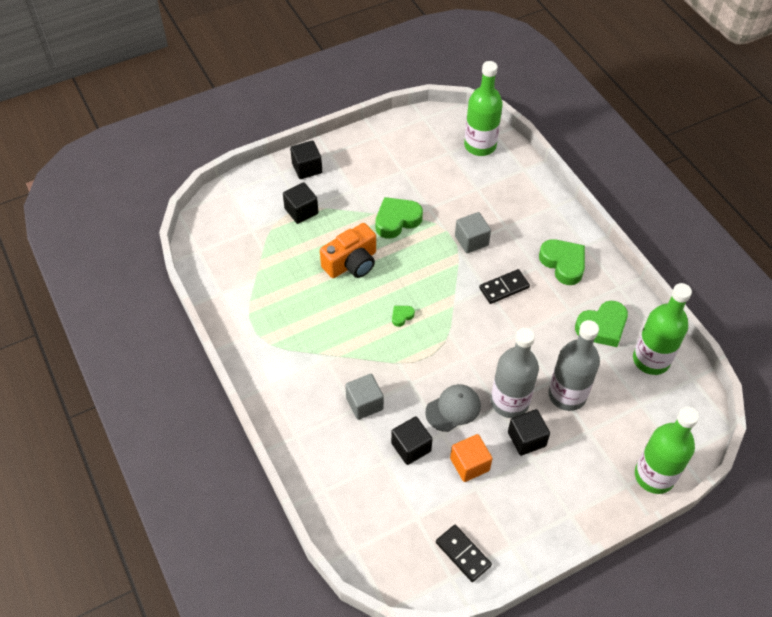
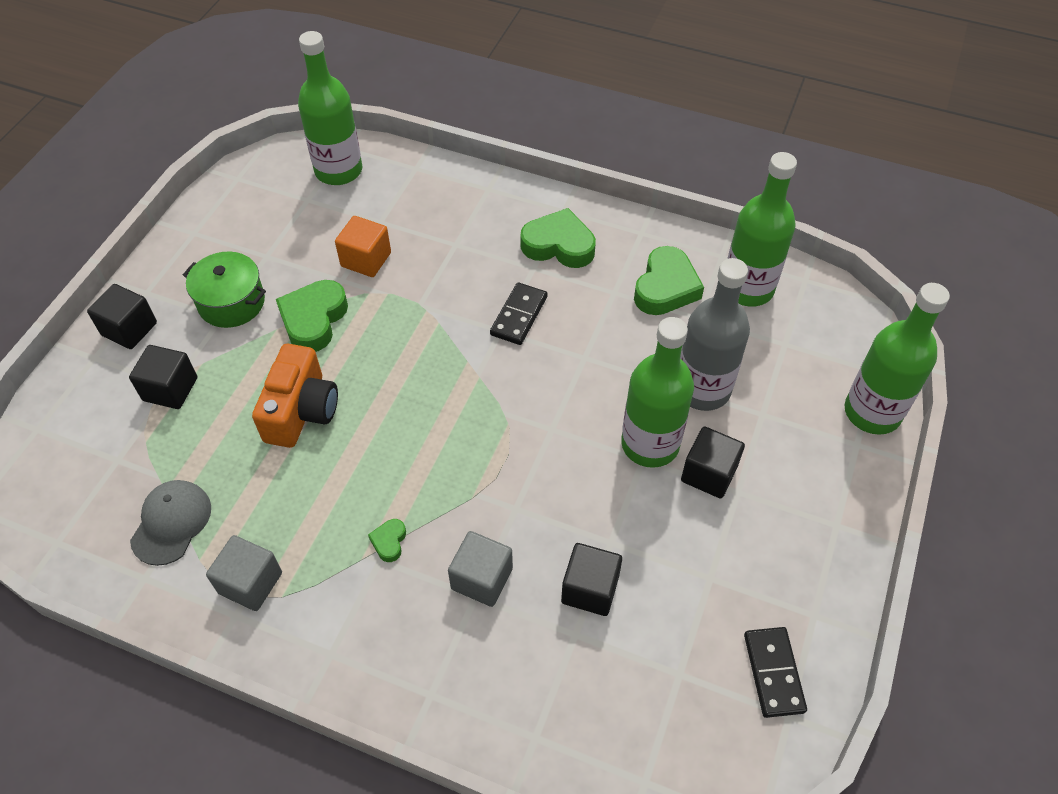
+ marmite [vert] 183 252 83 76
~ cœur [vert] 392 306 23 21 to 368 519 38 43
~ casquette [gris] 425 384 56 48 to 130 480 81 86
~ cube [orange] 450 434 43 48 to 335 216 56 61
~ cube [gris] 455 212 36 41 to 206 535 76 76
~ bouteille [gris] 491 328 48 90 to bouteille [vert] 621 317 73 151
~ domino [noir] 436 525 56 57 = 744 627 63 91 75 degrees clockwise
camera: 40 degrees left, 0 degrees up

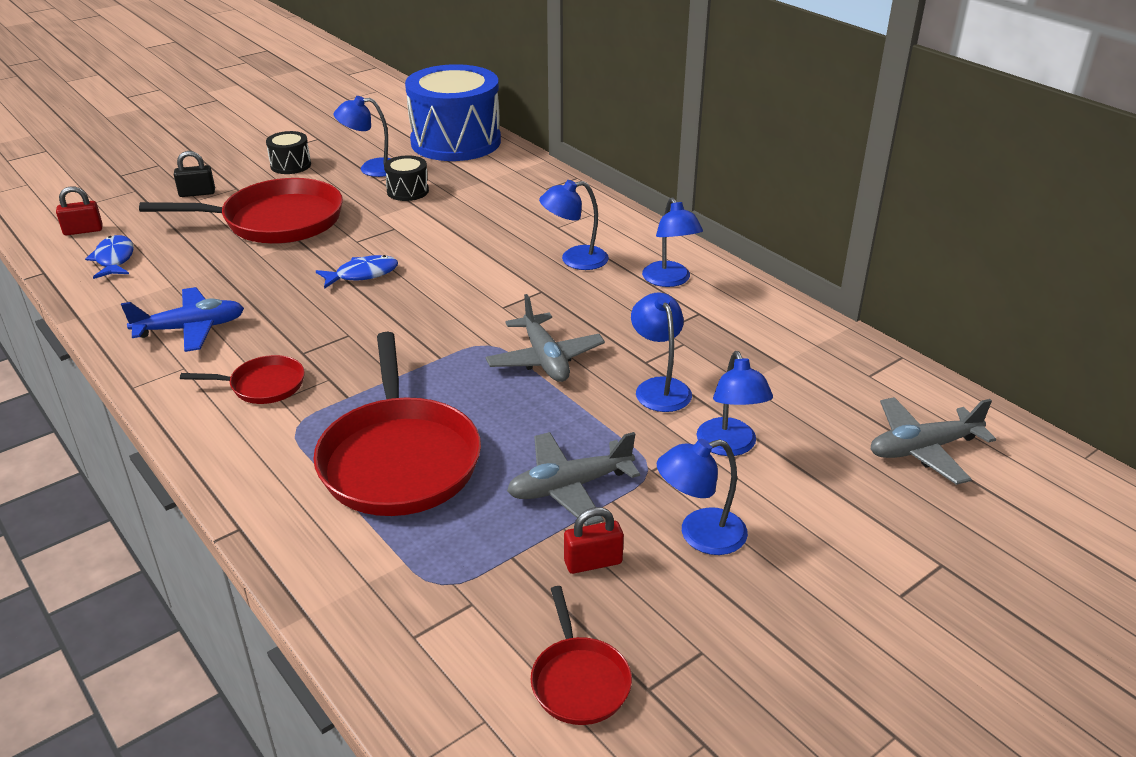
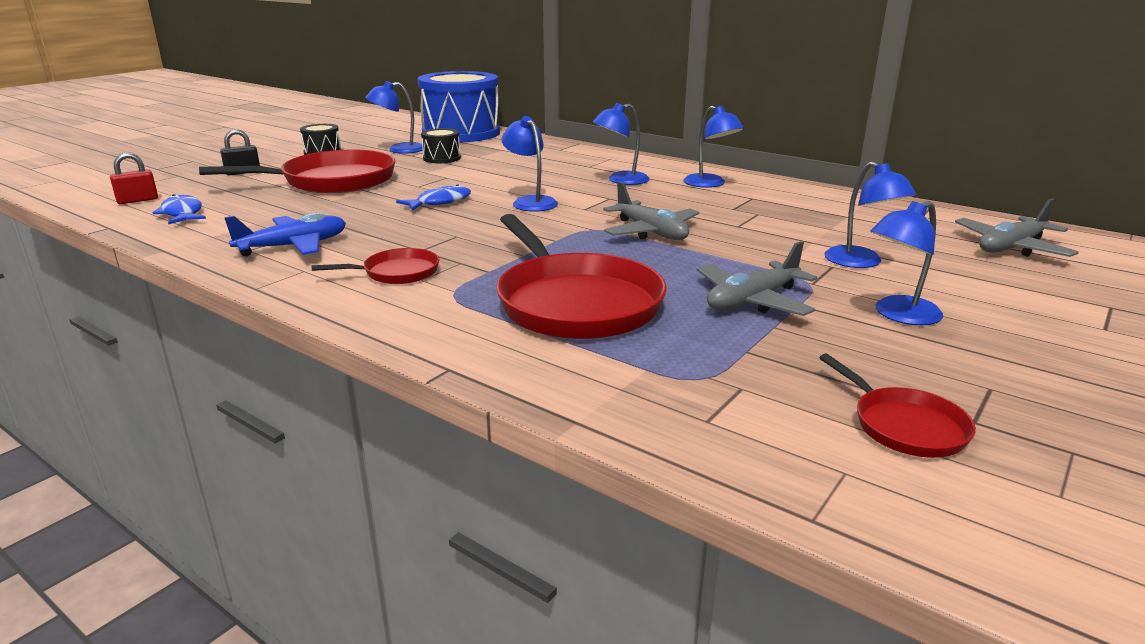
- cadenas [rouge] 564 507 60 67
~ lampe [bleu] 631 292 61 120 to 501 116 57 96
camera: 15 degrees left, 10 degrees down

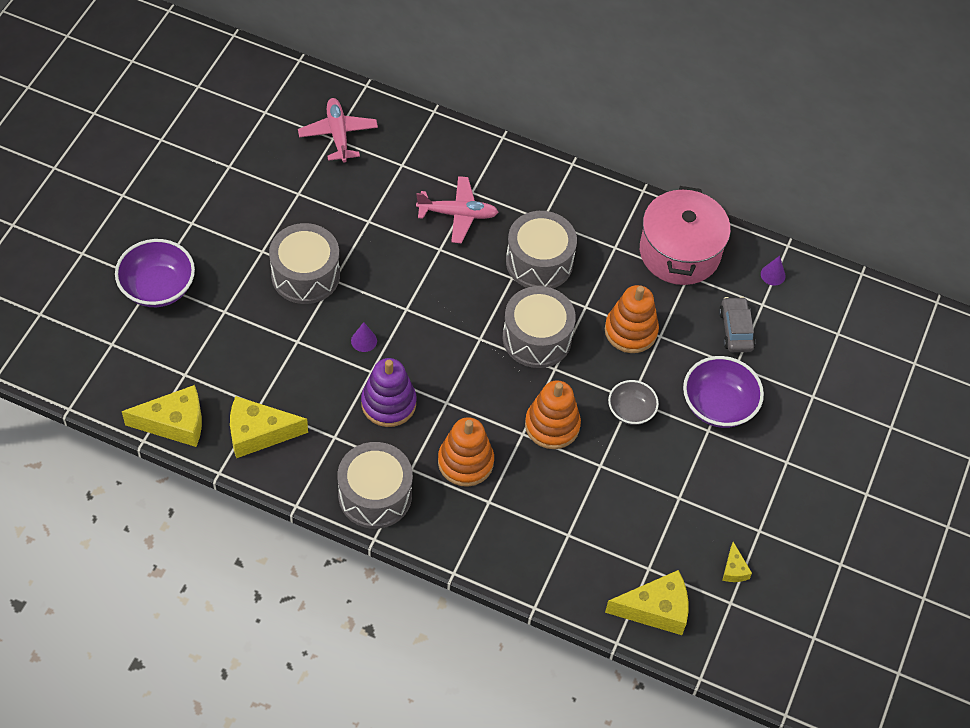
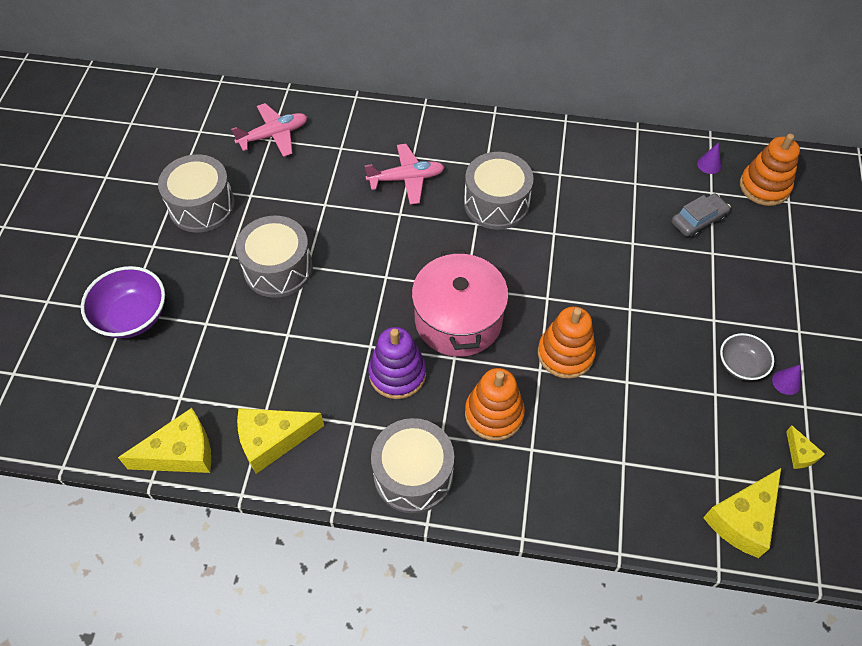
- bol [violet] 683 356 81 72
~ cône [violet] 351 322 26 30 to 772 364 29 31
~ tambour [gris] 503 286 73 82 to 158 154 77 79
~ jouet à empiler [orange] 605 285 54 68 to 740 134 60 72
~ bol [gris] 608 380 51 45 to 720 333 54 48
~ marmite [rose] 640 186 91 99 to 412 250 97 107
~ avion [rose] 298 98 80 64 = 231 103 76 54 90 degrees clockwise
~ fromage [jaune] 605 570 84 65 = 703 468 78 90 150 degrees clockwise
~ voiture [gris] 719 297 36 55 = 672 194 59 44 75 degrees clockwise
camera: 10 degrees left, 0 degrees up

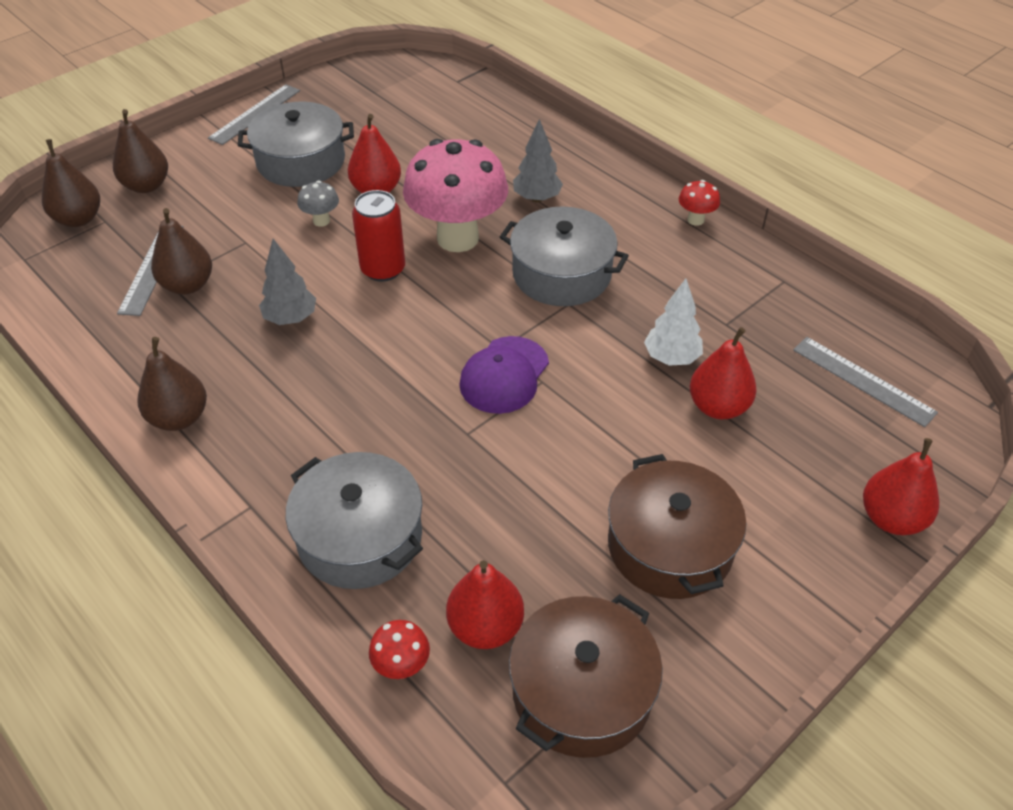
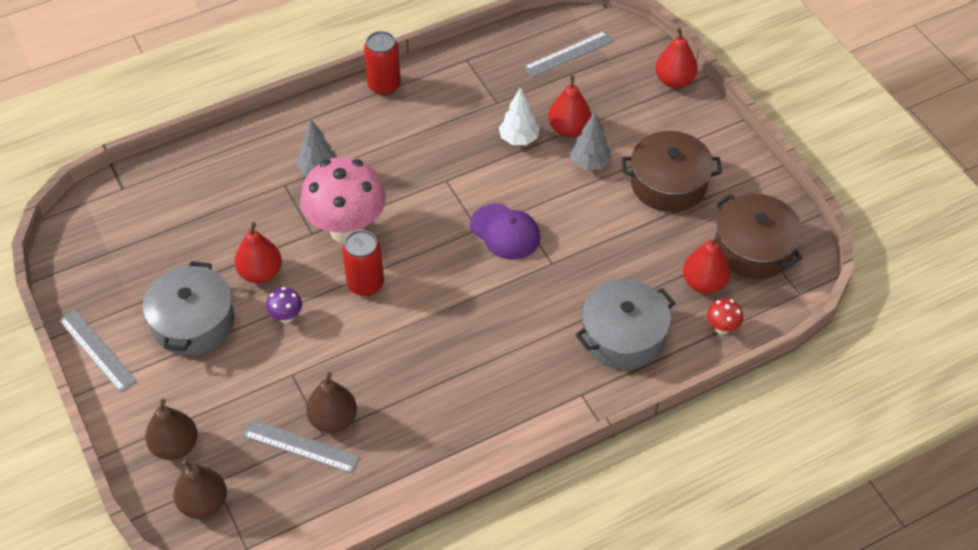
- poire [marron] 138 337 69 94
- marmite [gris] 500 207 129 99
~ arbre [gris] 259 239 57 86 to 570 112 41 58
~ champignon [rouge] 679 180 41 46 to canette [rouge] 364 31 37 64
~ champignon [gris] 297 181 42 46 to champignon [violet] 266 287 36 36
camera: 75 degrees left, 5 degrees up

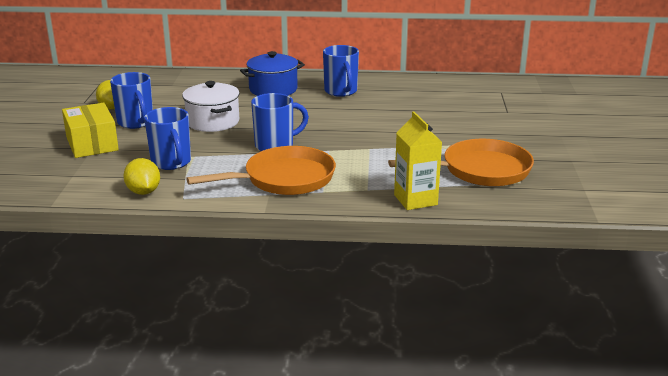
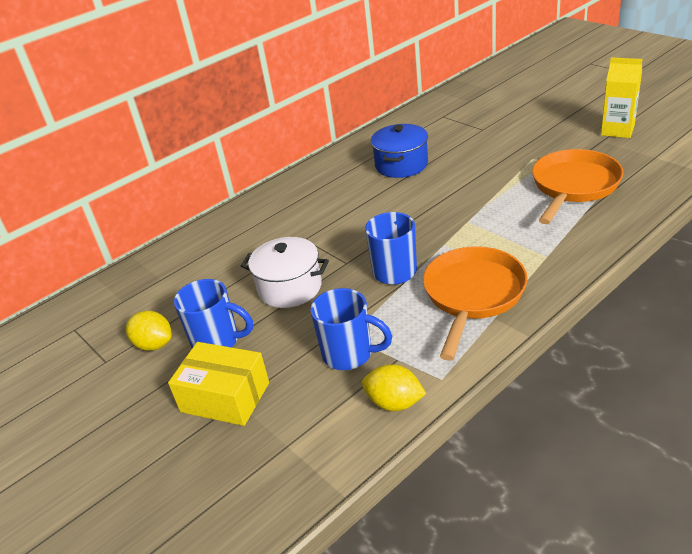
- tasse [bleu] 323 45 36 52
~ marmite [bleu] 240 51 65 45 to 371 124 57 54
~ brique de lait [jaune] 394 111 48 99 to 601 57 42 81
camera: 40 degrees left, 10 degrees up

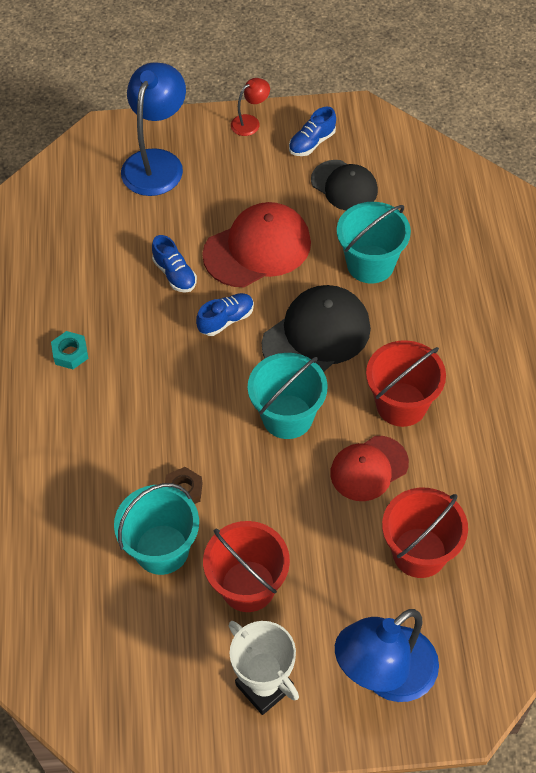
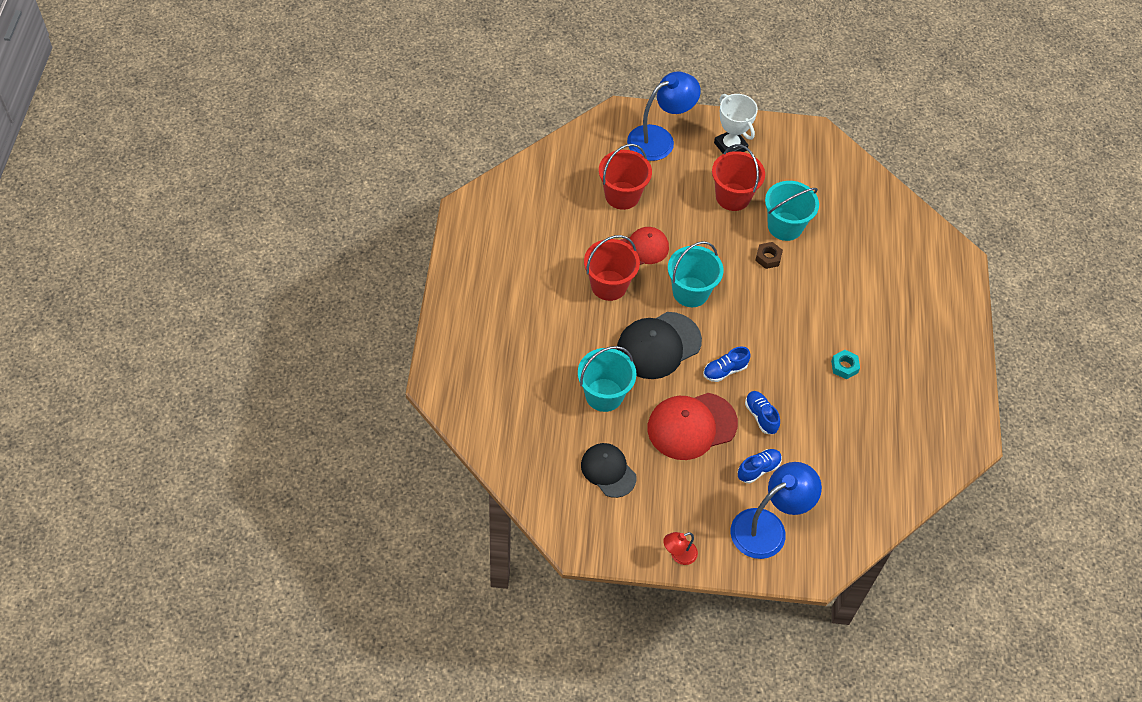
~ chaussure [bleu] 289 107 47 49 to 737 449 45 34
~ lampe [bleu] 121 62 65 134 = 730 462 92 97 150 degrees counterclockwise
camera: 175 degrees left, 0 degrees up

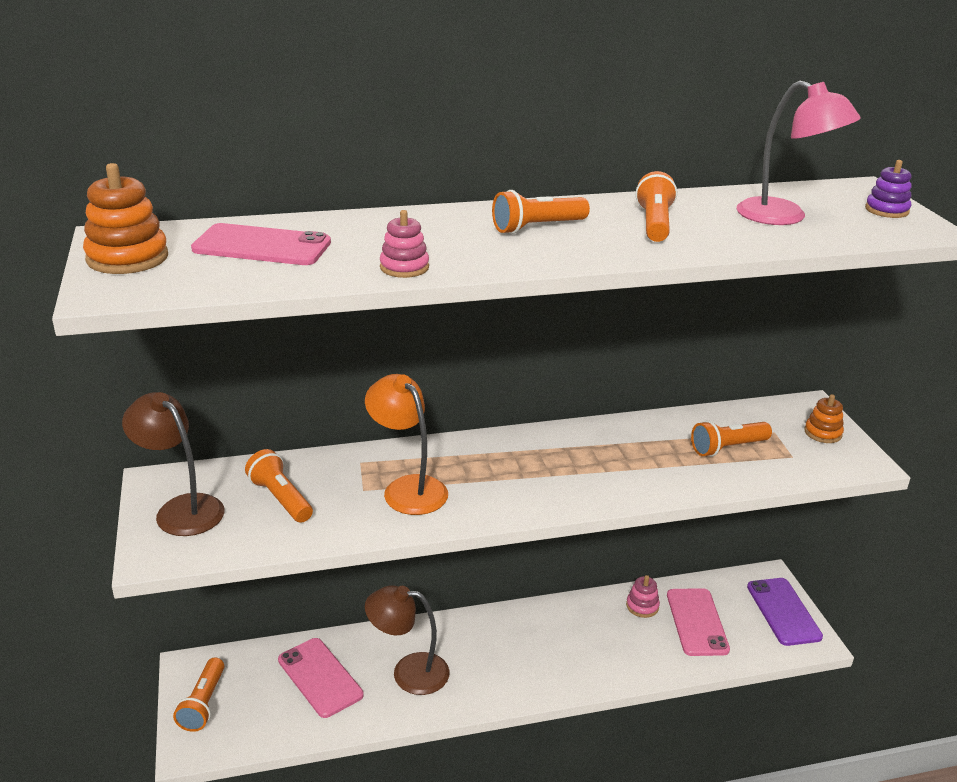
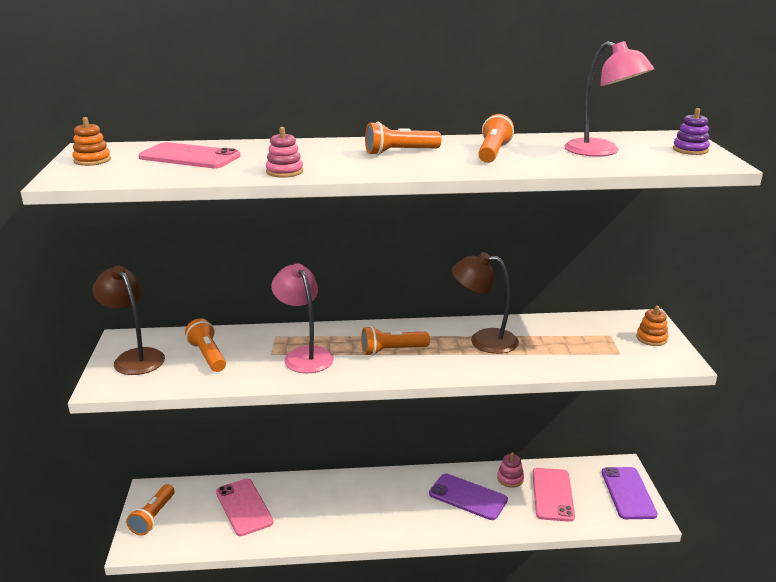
+ téléphone [violet] 429 473 79 47
~ lampe [marron] 365 585 85 110 to 452 252 67 102
~ lampe de poche [orange] 691 421 81 36 to 361 326 69 30
~ lampe [orange] 365 374 83 141 to lampe [rose] 271 263 63 110
~ jouet à empiler [orange] 83 163 85 111 = 72 117 39 49 x0.62
camera: 10 degrees right, 5 degrees down

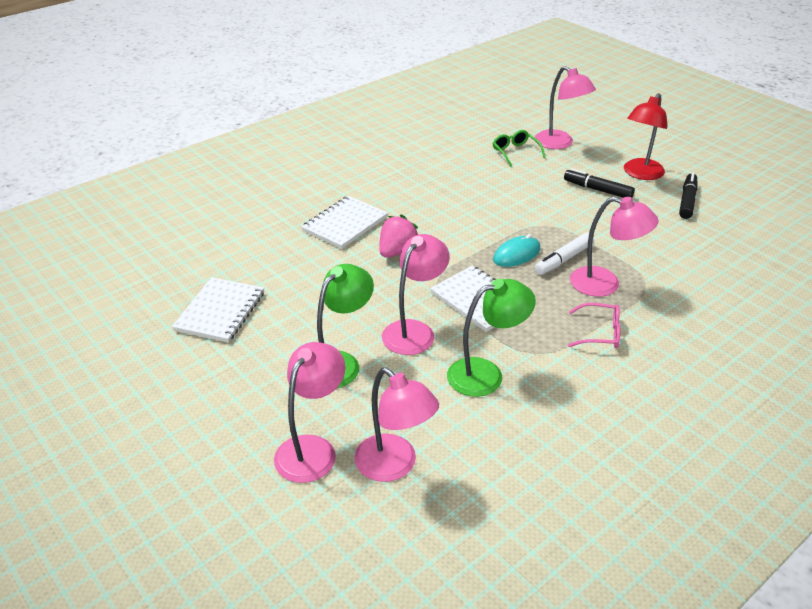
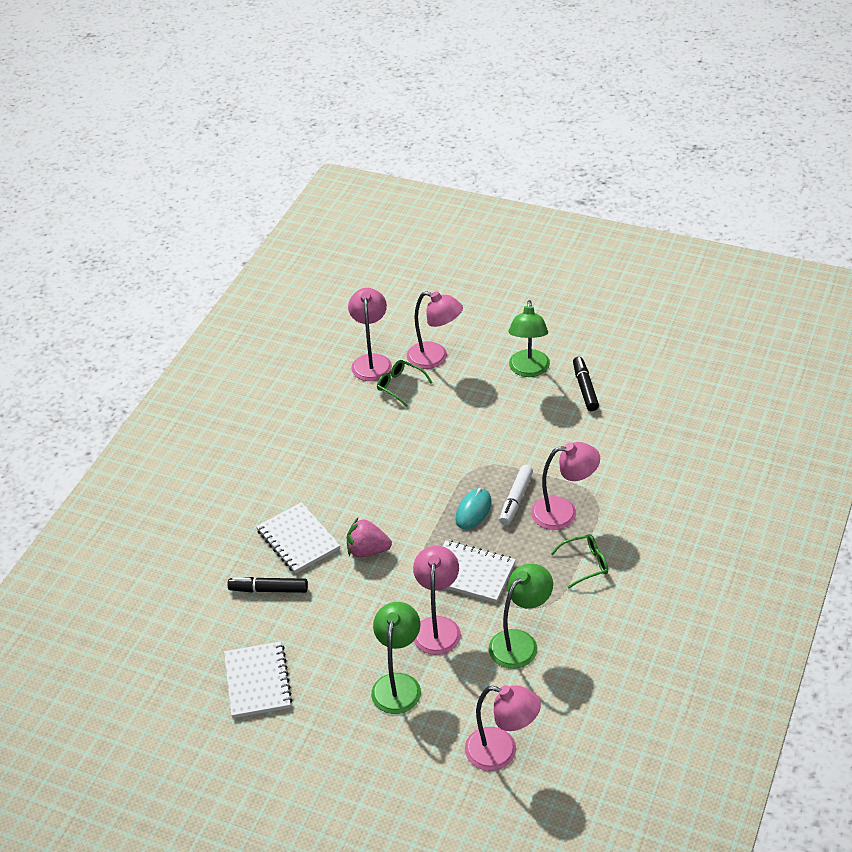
~ lampe [rose] 274 342 71 141 to 348 288 44 93
~ feutre [noir] 564 168 71 30 to 228 577 80 16
~ lunettes [rose] 568 303 53 45 to lunettes [vert] 551 534 57 54
~ lampe [rouge] 624 93 43 87 to lampe [vert] 508 300 42 77
~ carnet [blanc] 301 196 87 53 = 256 502 84 71 45 degrees counterclockwise
~ fraise [rose] 379 214 39 44 = 347 518 45 40 90 degrees counterclockwise
camera: 25 degrees left, 5 degrees up

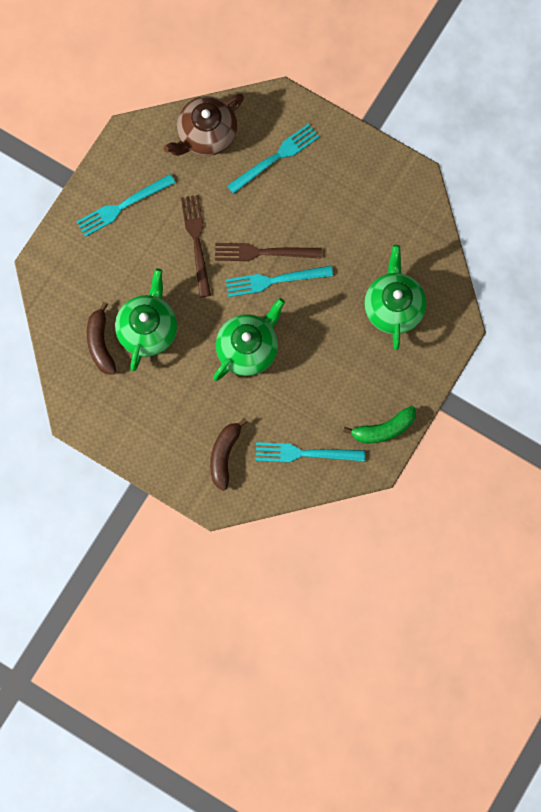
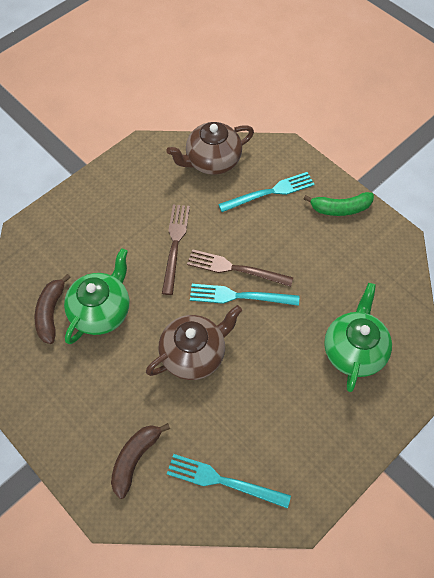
- fourchette [turquoise] 76 174 100 63
~ banane [vert] 343 406 73 37 to 304 192 70 24
~ théière [vert] 213 298 72 83 to théière [marron] 146 305 96 75
camera: 15 degrees right, 15 degrees down

